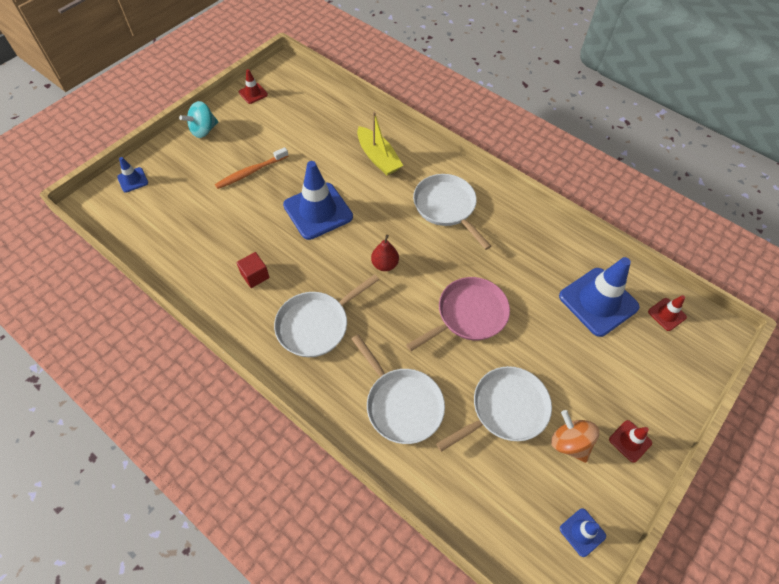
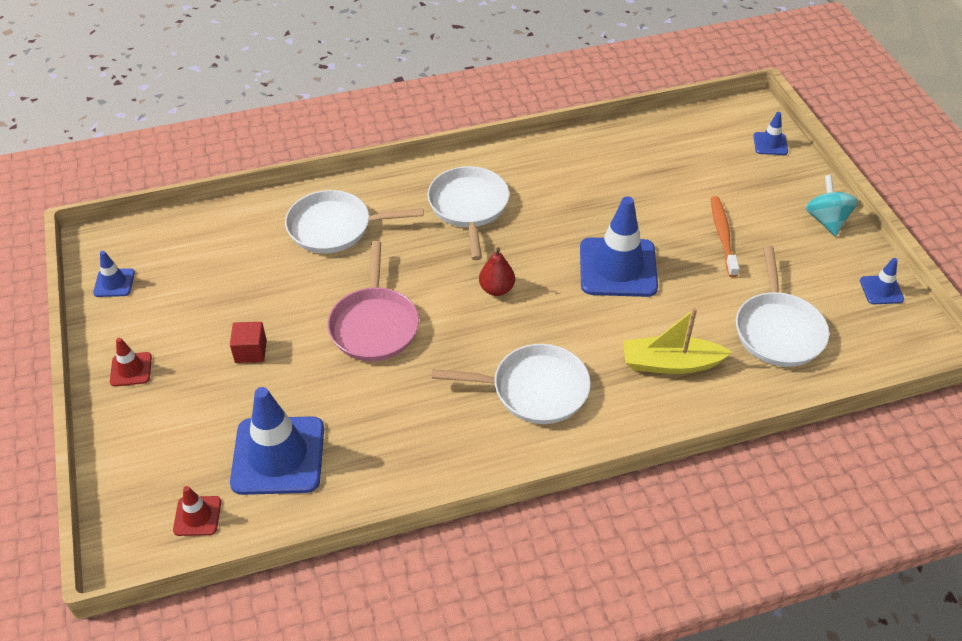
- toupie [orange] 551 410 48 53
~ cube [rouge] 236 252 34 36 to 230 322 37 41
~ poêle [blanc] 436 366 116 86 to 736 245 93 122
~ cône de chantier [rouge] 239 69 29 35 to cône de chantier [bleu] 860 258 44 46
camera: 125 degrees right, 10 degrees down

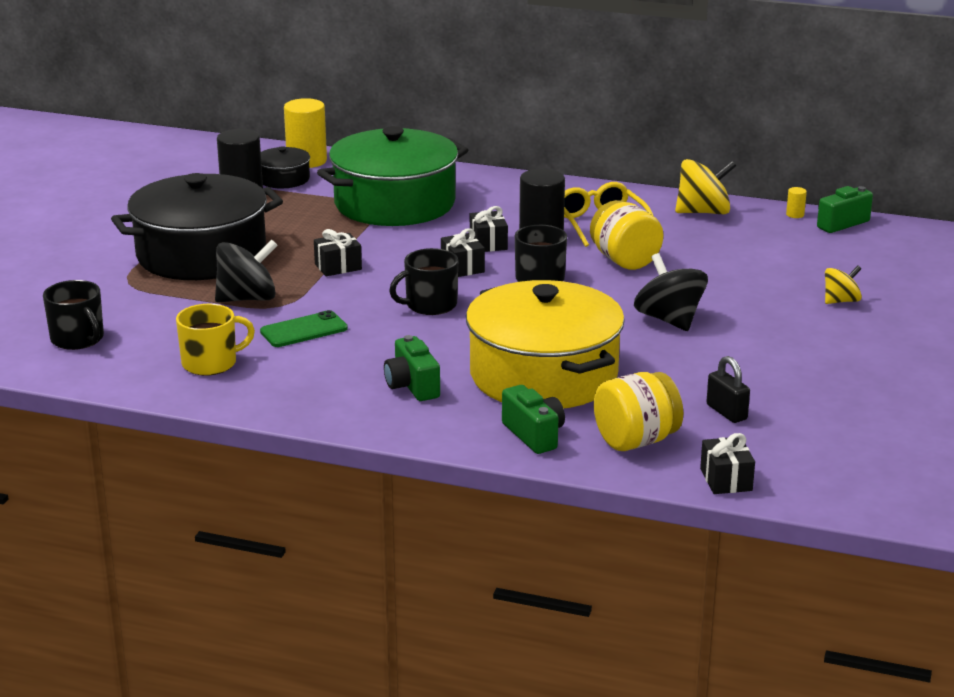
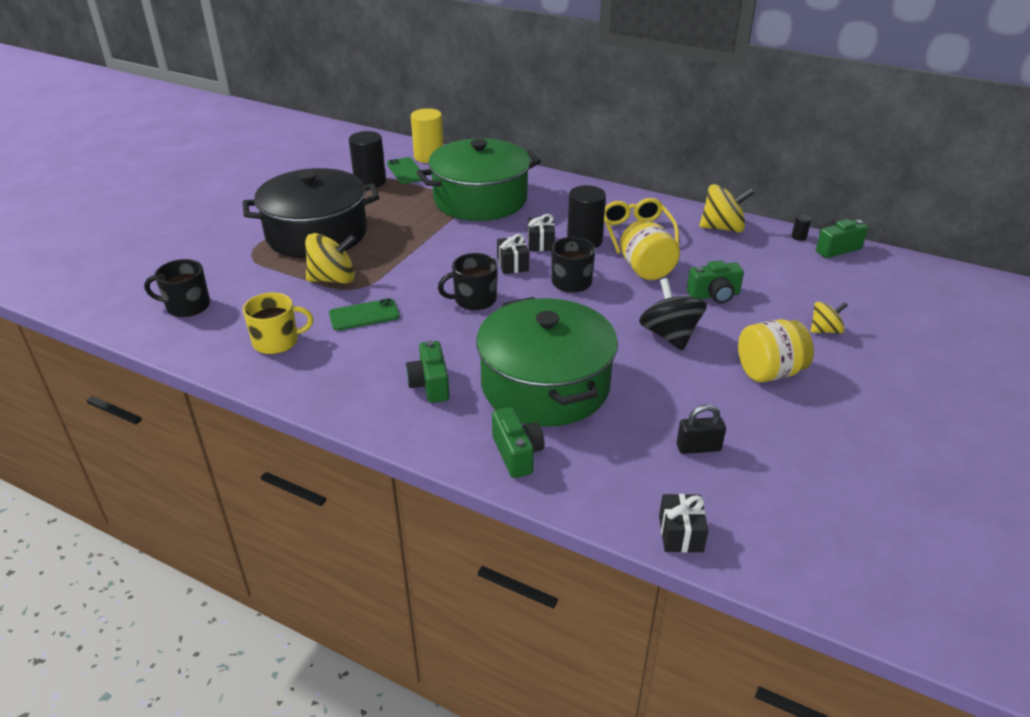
- cadeau [noir] 314 229 48 47
+ appareil photo [vert] 687 260 57 43
~ bocal [jaune] 594 372 89 79 to 738 319 76 63
~ marmite [noir] 261 146 49 42 to téléphone [vert] 387 157 35 27
~ toupie [noir] 215 239 63 64 to toupie [jaune] 305 233 51 51
~ marmite [jaune] 466 280 159 128 to marmite [vert] 476 297 142 130
~ cylindre [jaune] 786 187 21 31 to cylindre [noir] 792 214 19 27
~ tasse [noir] 43 280 61 70 = 144 259 66 58 120 degrees clockwise
~ cadenas [noir] 706 356 44 67 = 677 404 49 50 75 degrees counterclockwise
camera: 10 degrees right, 10 degrees up

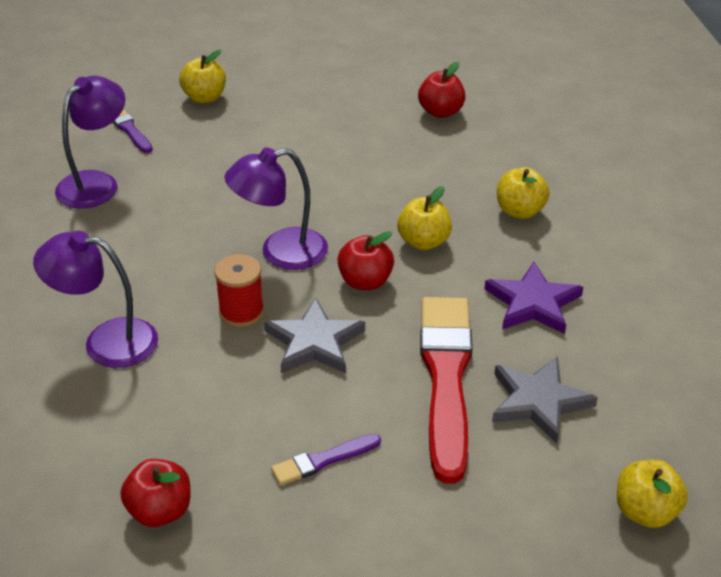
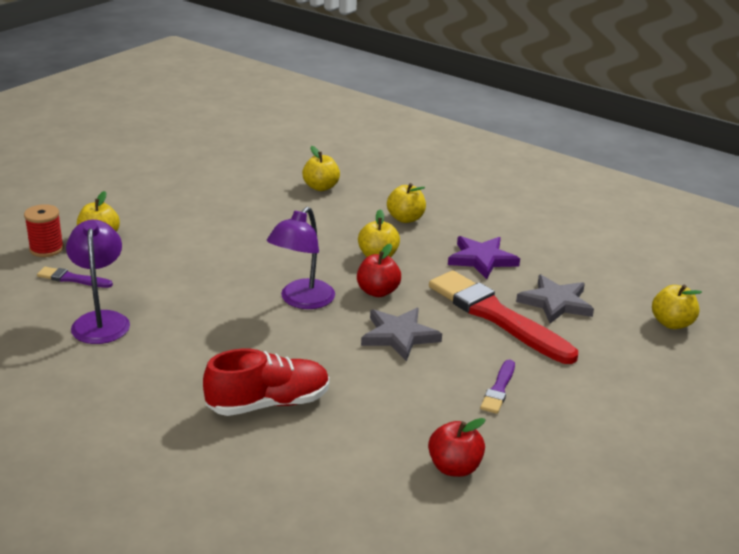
- pomme [rouge] 418 61 47 57
+ pomme [jaune] 302 146 38 45
~ bobine [rouge] 214 254 50 73 to 24 204 40 53
~ lampe [violet] 33 231 125 137 to chaussure [rouge] 203 349 127 67
camera: 45 degrees left, 10 degrees down

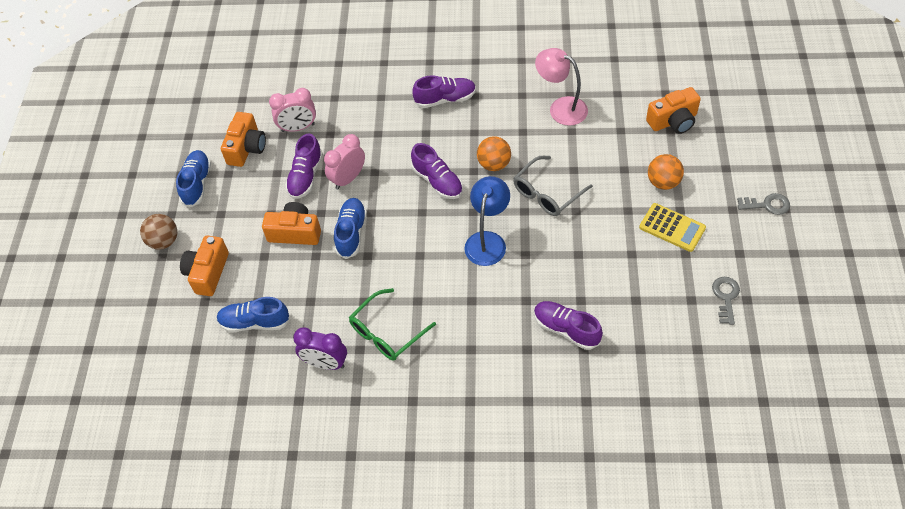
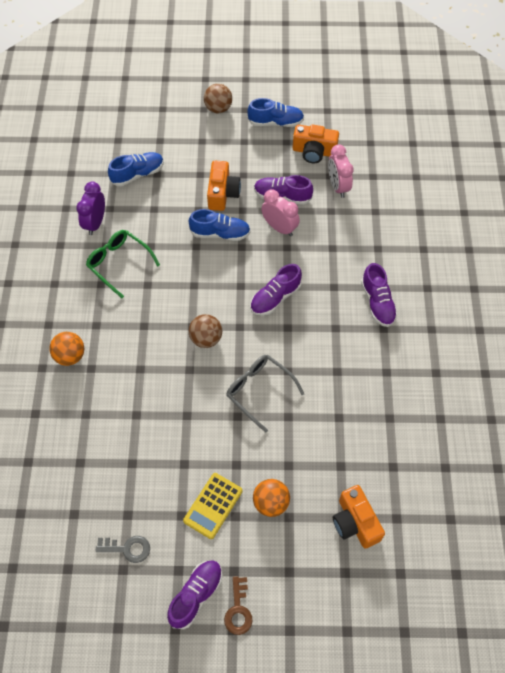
- appareil photo [orange] 180 236 49 60
- lampe [rose] 535 48 53 78
~ balle [orange] 477 136 34 35 to 49 332 35 34
~ chaussure [violet] 534 301 69 49 to 167 560 55 69
~ lampe [bleu] 464 176 46 90 to balle [marron] 189 314 33 34
~ clé [gris] 737 193 53 22 to clé [marron] 224 576 29 59
~ chaussure [bleu] 216 297 74 35 = 108 152 56 34 60 degrees clockwise
camera: 85 degrees right, 5 degrees up

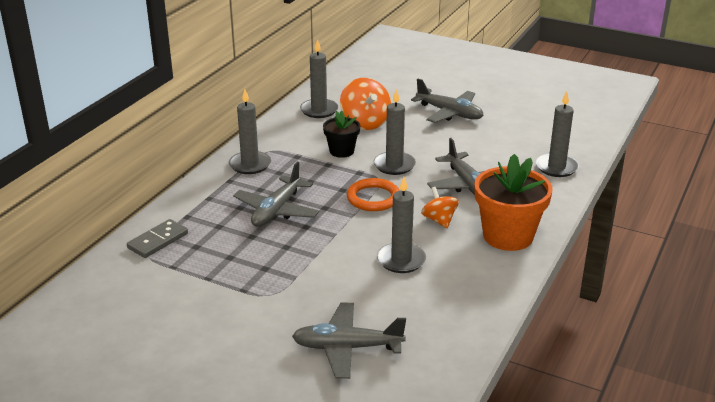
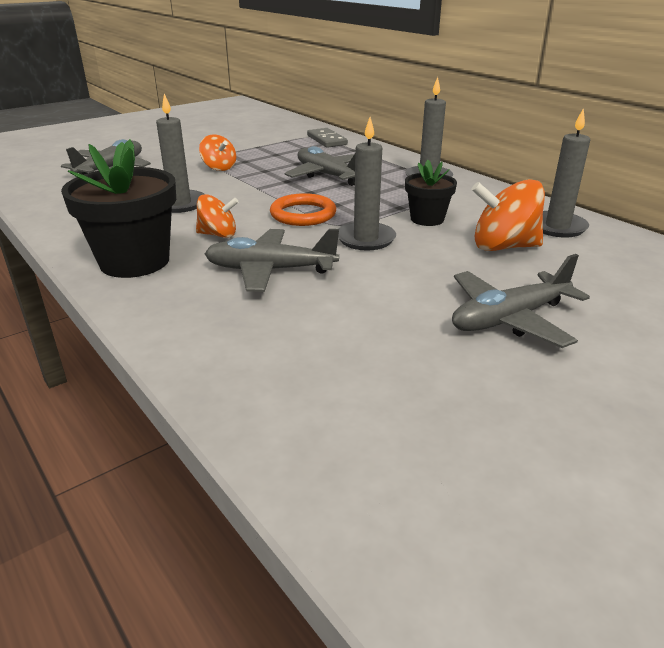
- bougie [gris] 536 91 43 86
+ toupie [orange] 199 134 37 37
~ pot de fleurs [orange] 474 154 79 97 to pot de fleurs [noir] 61 139 115 139
camera: 115 degrees right, 0 degrees up

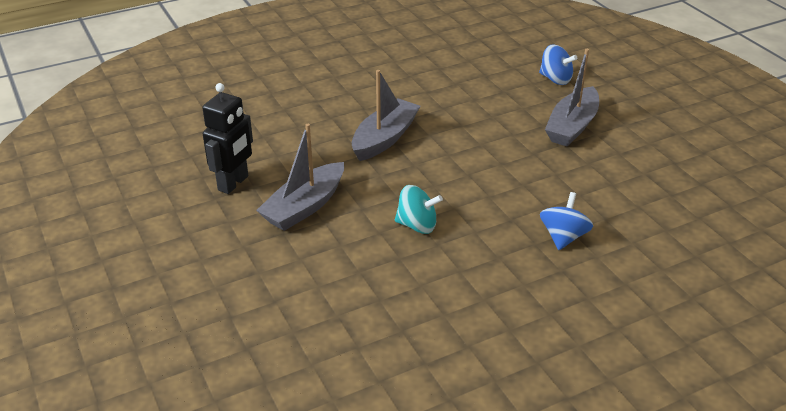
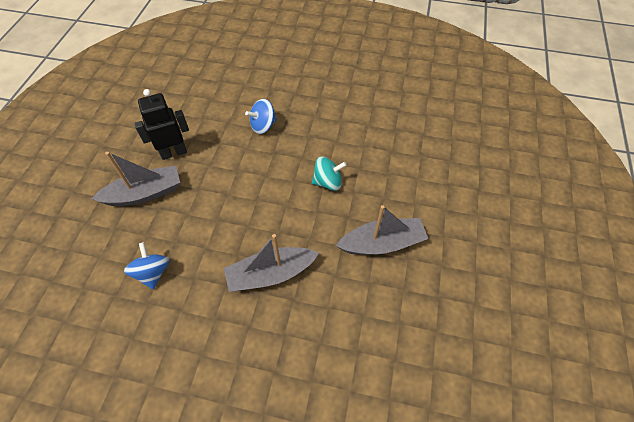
~ robot [noir] 202 83 51 111 to 134 89 55 71
~ toupie [bleu] 539 44 38 41 to 124 242 46 47
~ toupie [turquoise] 395 185 48 49 = 312 156 34 35 120 degrees clockwise
camera: 140 degrees left, 20 degrees up

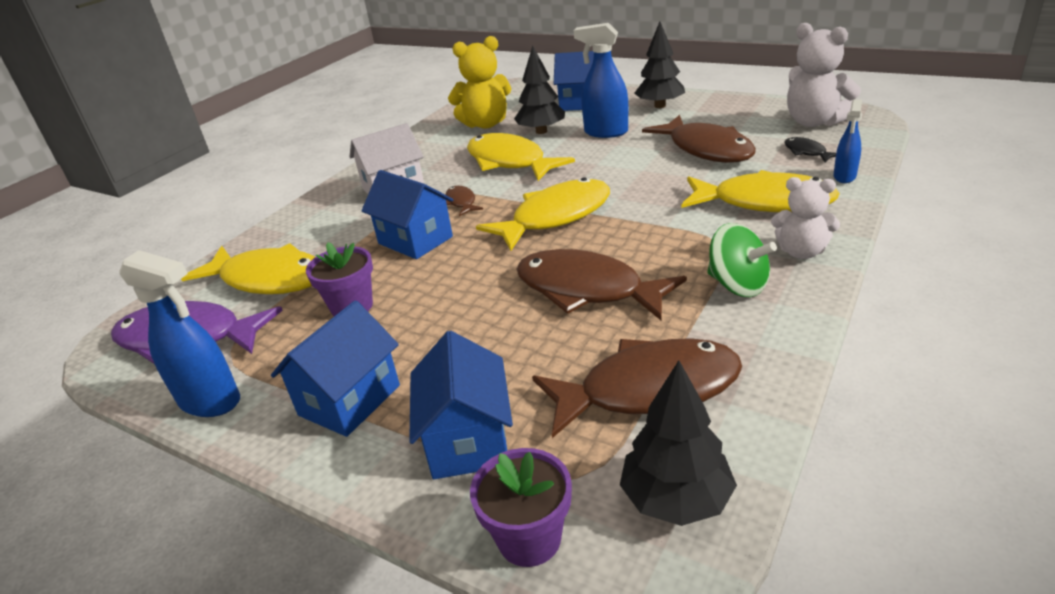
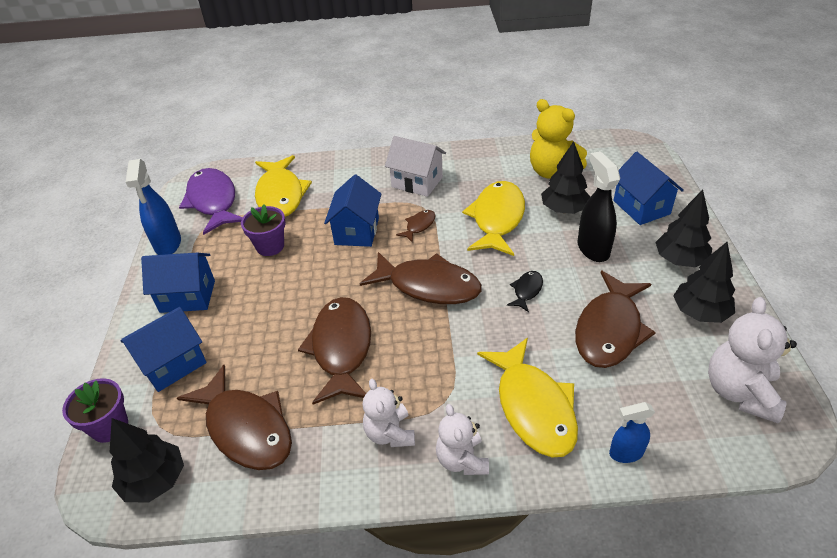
+ arbre [noir] 673 242 62 81
~ poisson [noir] 784 137 52 25 to 507 271 36 41
~ toupie [vert] 707 223 70 74 to ours en peluche [blanc] 363 379 52 68
~ poisson [jaune] 476 177 134 74 to poisson [marron] 360 252 122 52
~ vaporisateur [bleu] 574 23 54 115 to vaporisateur [noir] 578 151 42 111
camera: 55 degrees right, 10 degrees up

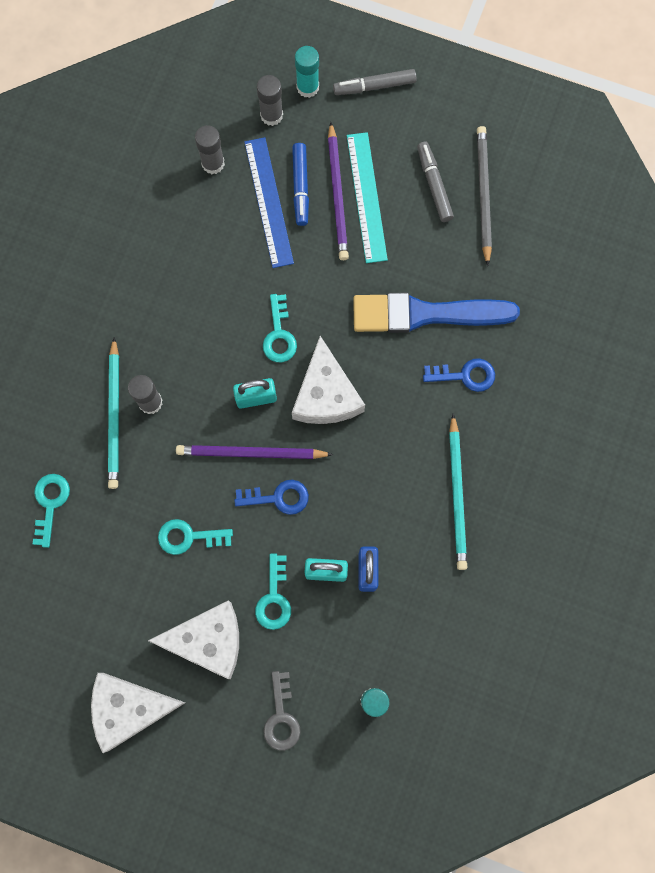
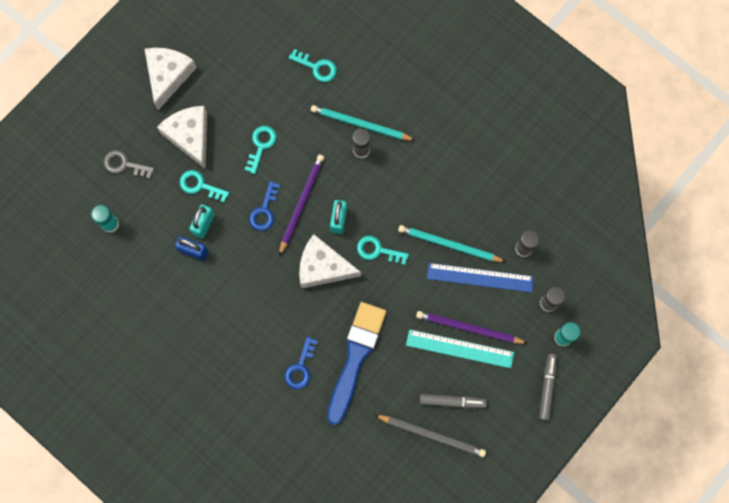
- feutre [bleu] 292 143 17 83
~ crayon [turquoise] 449 414 18 156 to 398 225 108 37
~ fromage [blanc] 148 600 91 79 = 157 106 50 63 135 degrees clockwise
camera: 110 degrees right, 0 degrees up

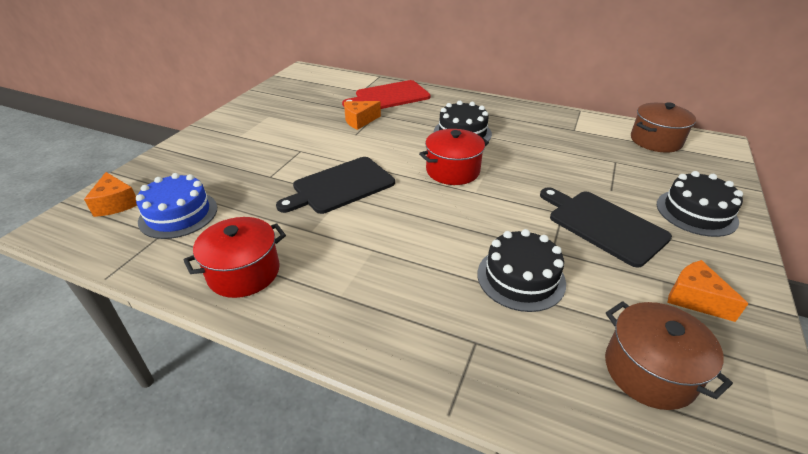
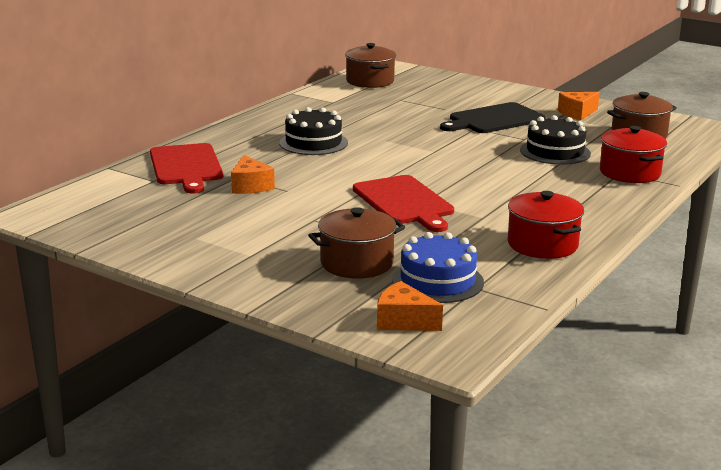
- gâteau [noir] 657 171 86 66
+ marmite [marron] 308 207 97 72
~ marmite [rouge] 419 129 70 56 to 600 126 67 57
~ planche à découper [noir] 276 157 119 57 to planche à découper [rouge] 353 175 101 57
~ fromage [orange] 84 172 53 45 = 377 281 66 50 135 degrees counterclockwise
camera: 80 degrees left, 15 degrees down

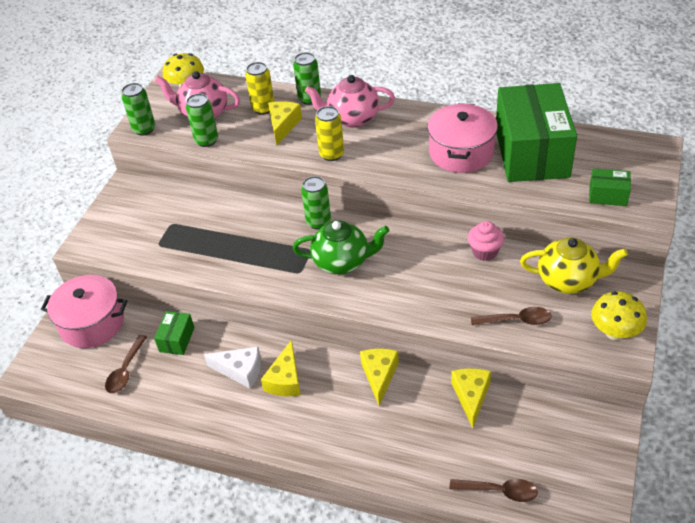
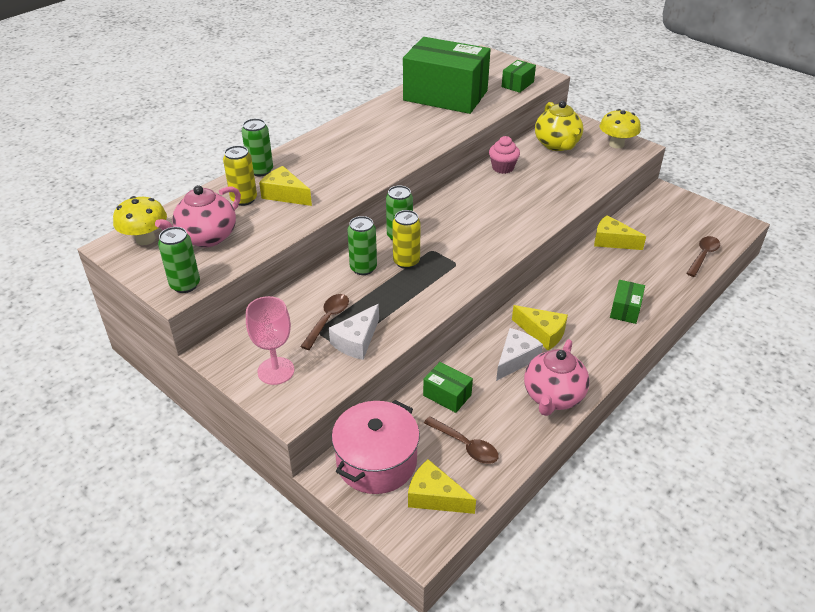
- théière [vert] 293 220 96 54
- marmite [rose] 427 103 71 70
+ verre à pied [rose] 246 296 49 89
+ fromage [blanc] 329 304 50 56
+ boîte [vert] 610 280 35 44
~ canette [vert] 186 93 32 54 to 347 216 30 59
~ théière [rose] 305 75 90 53 to 524 339 66 77
~ canette [jaune] 315 106 29 55 to 392 210 29 59
~ fromage [jaune] 360 349 39 57 to 408 459 68 55
~ cuillère [marron] 471 307 80 18 to 300 294 49 56
~ théière [jaune] 520 237 108 57 = 535 101 48 50 135 degrees clockwise
camera: 70 degrees left, 5 degrees down

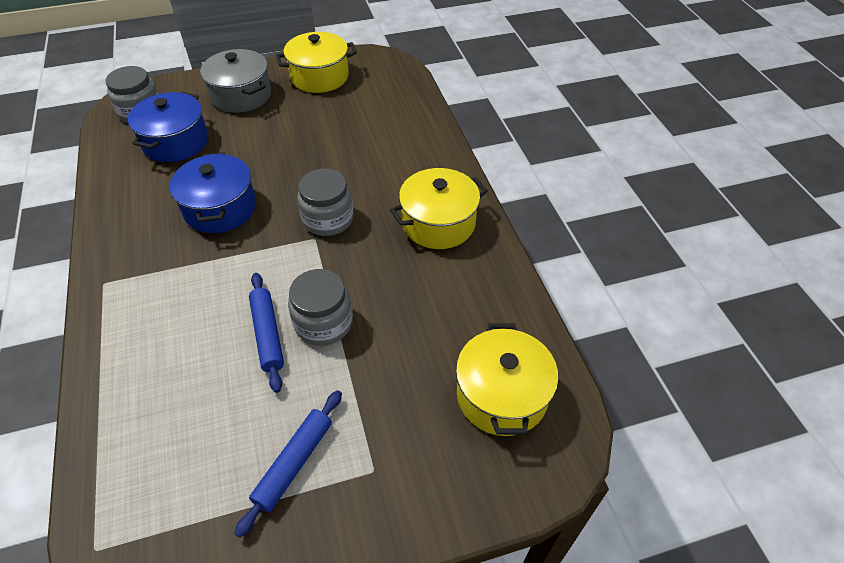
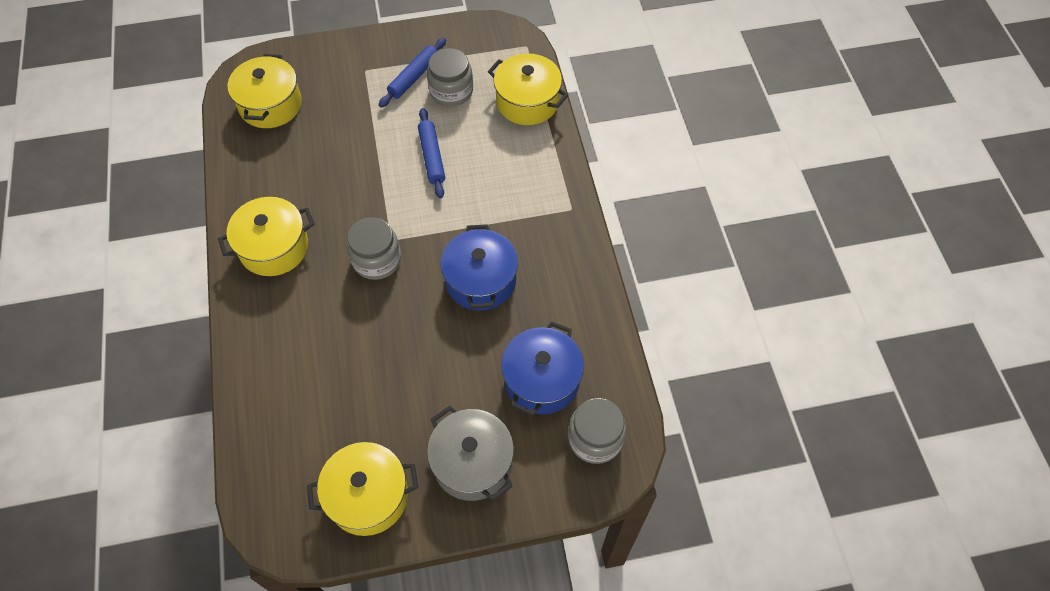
+ marmite [jaune] 488 53 80 72
~ bocal [gris] 288 269 65 77 to 427 48 46 58
camera: 175 degrees left, 10 degrees up

